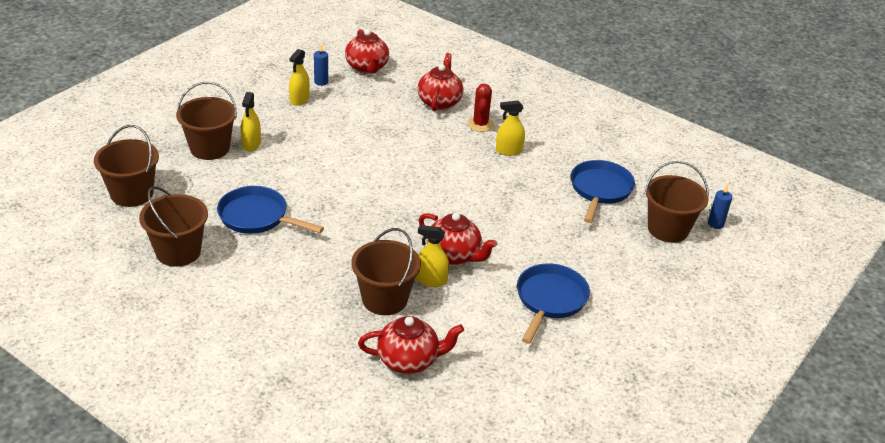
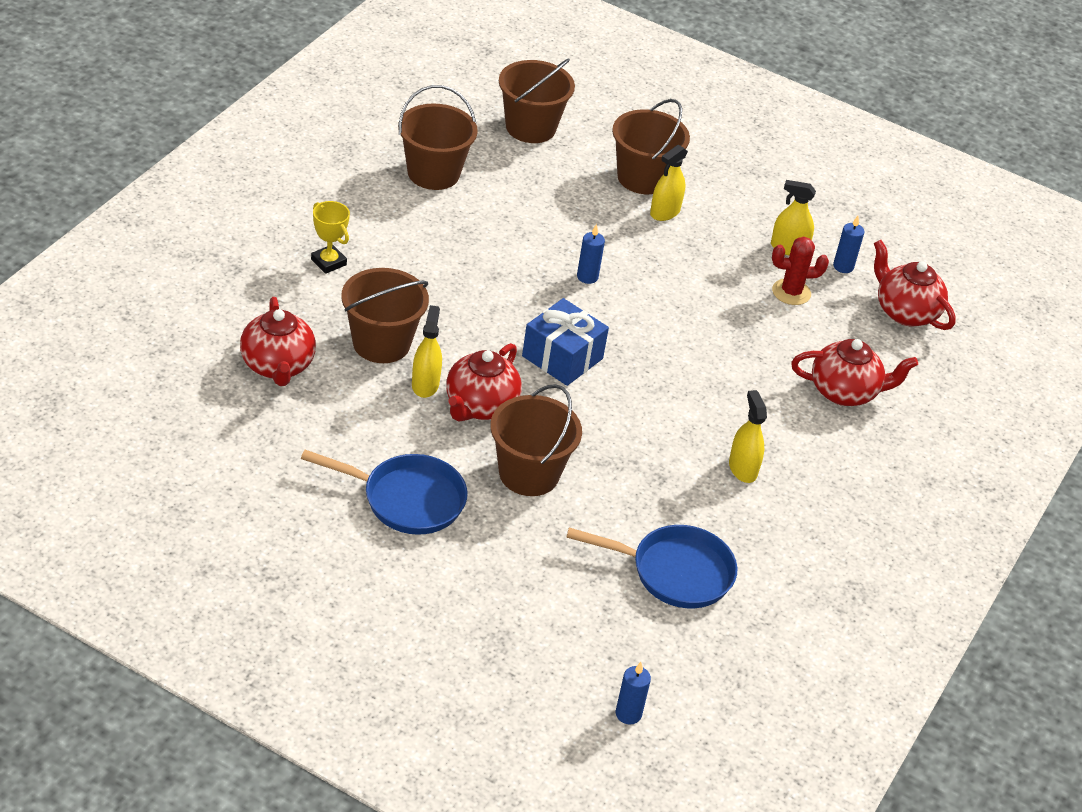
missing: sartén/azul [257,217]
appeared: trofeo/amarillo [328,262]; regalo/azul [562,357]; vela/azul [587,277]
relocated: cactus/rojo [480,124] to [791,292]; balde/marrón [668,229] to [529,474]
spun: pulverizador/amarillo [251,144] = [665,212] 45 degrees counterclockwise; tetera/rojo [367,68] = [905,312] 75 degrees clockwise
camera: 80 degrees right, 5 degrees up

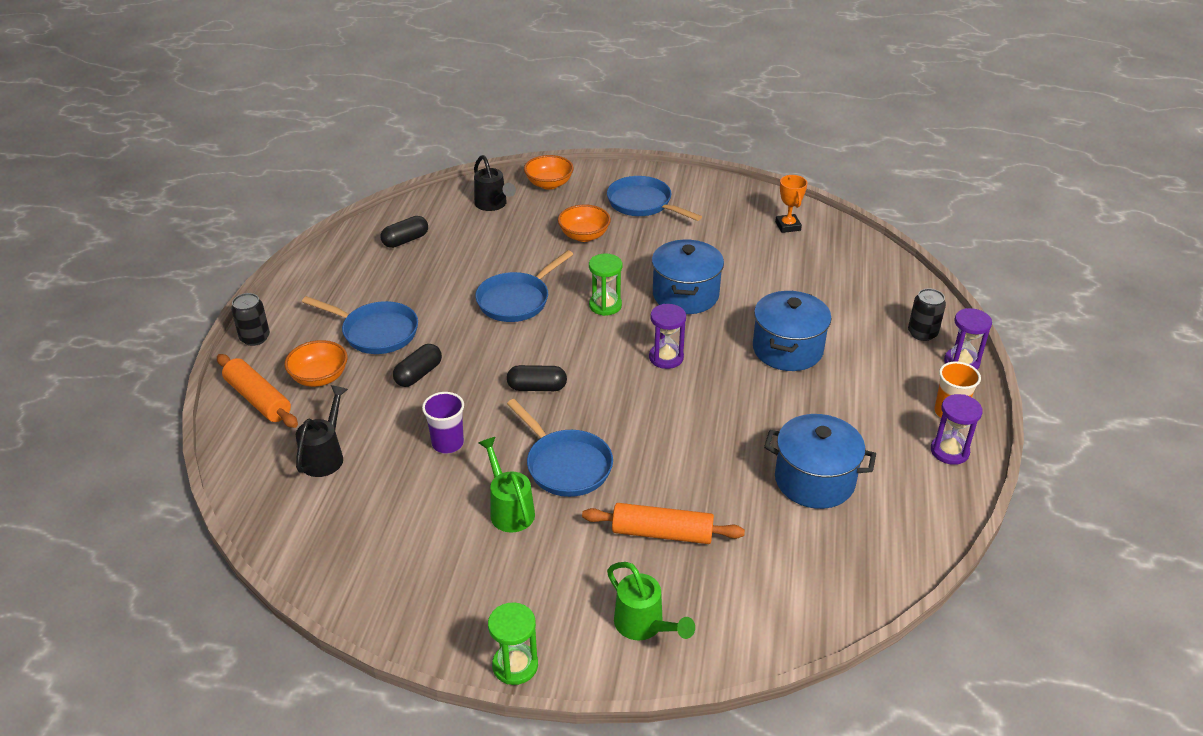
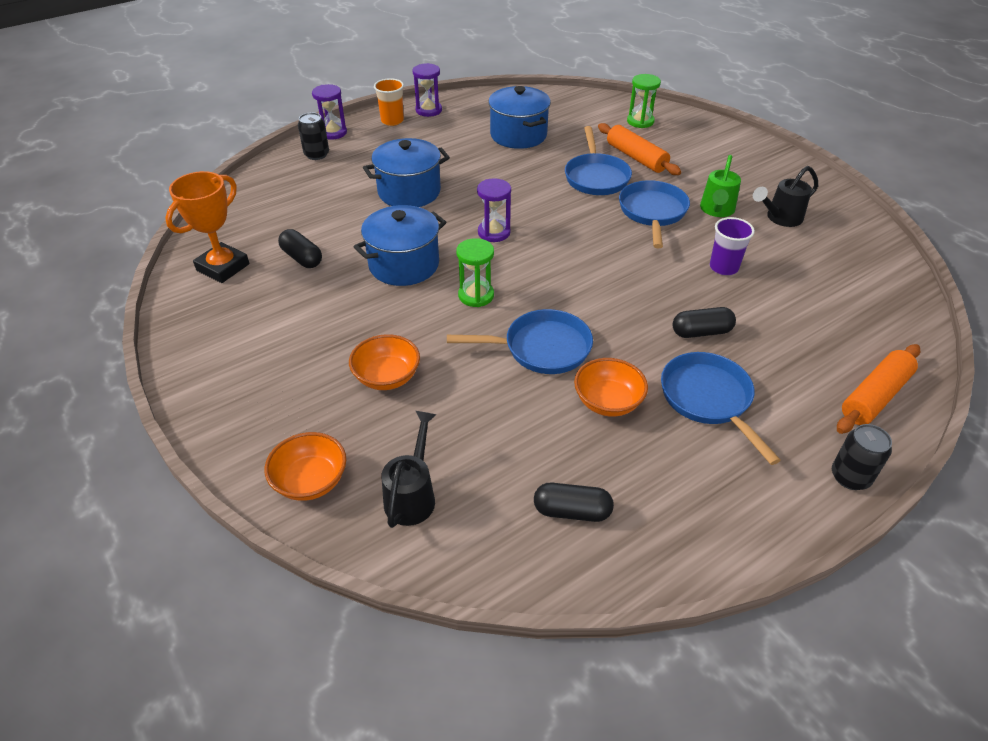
missing: regadera/verde [644,626]
relocated: cuenco/naranja [319,377] to [608,402]; regadera/negro [325,456] to [780,218]; reloj de arena/verde [515,665] to [640,121]; cápsula/negro [537,387] to [302,258]; sartén/azul [643,204] to [596,177]
spun: rodillo/naranja [258,399] = [874,397] 45 degrees clockwise
size: trofeo/naranja [788,226] = [223,267] x1.59
camera: 135 degrees left, 5 degrees up

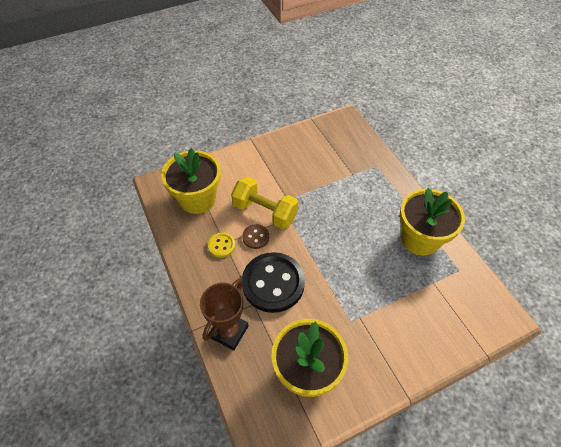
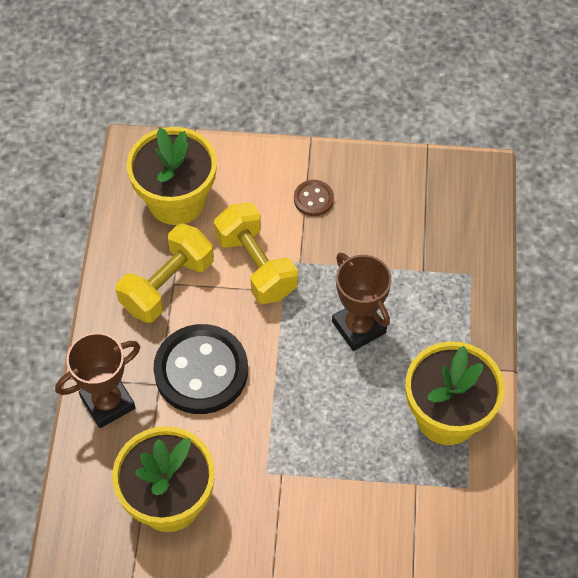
appeared: trofeo/marrón [359,327]
relocated: botón/marrón [255,237] to [313,199]
exchanged: botón/amarillo [221,245] to mancuerna/amarillo [167,285]
camera: 30 degrees right, 5 degrees up

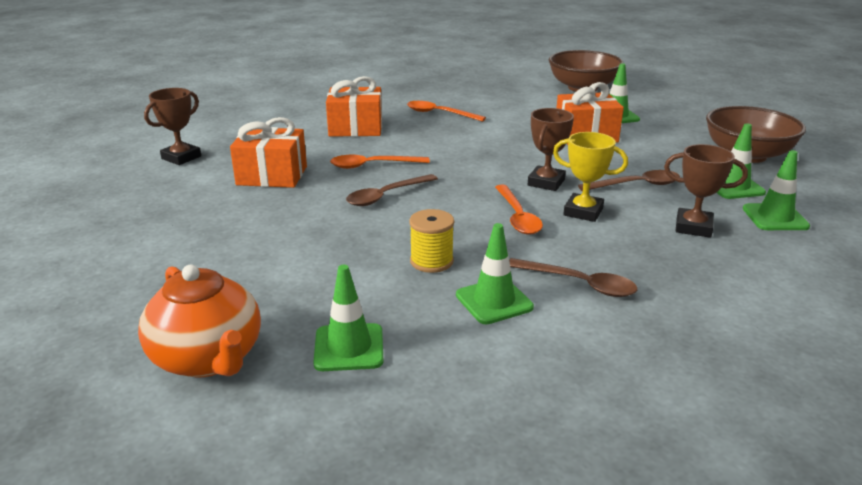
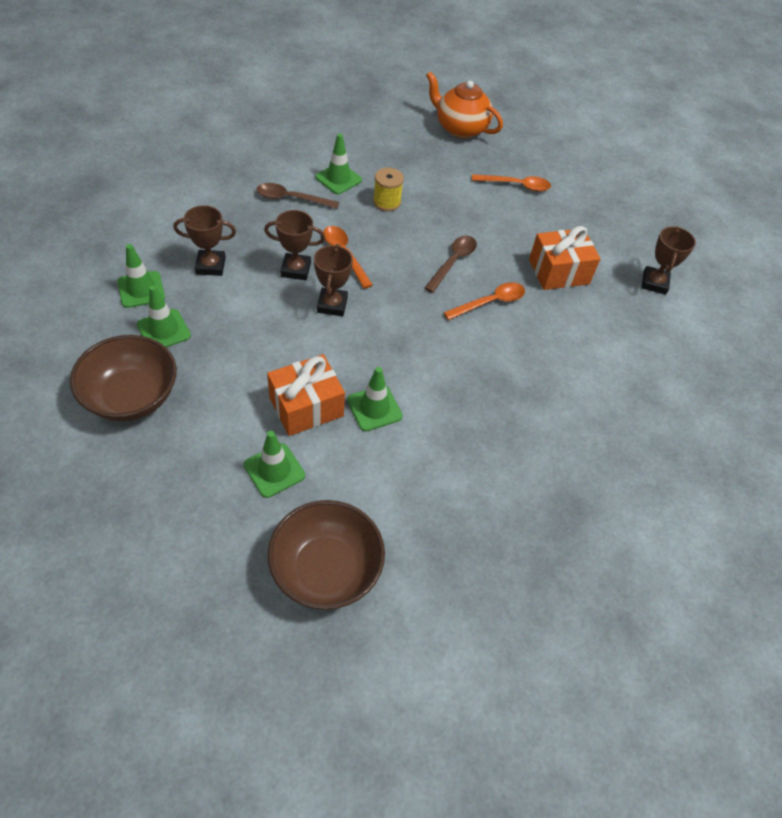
missing: regalo/naranja [356,128]; cuchara/marrón [636,185]
relocated: cono de tráfico/verde [349,347] to [374,408]; cuchara/naranja [439,114] to [516,185]
colour: trofeo/amarillo [583,212] to trofeo/marrón [296,269]
camera: 155 degrees right, 25 degrees up

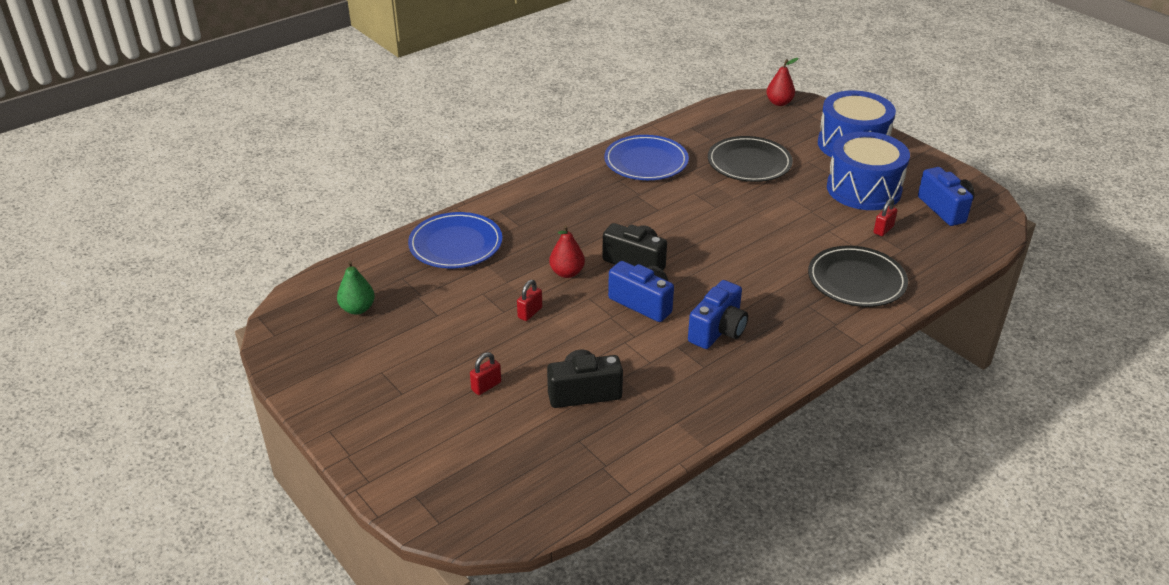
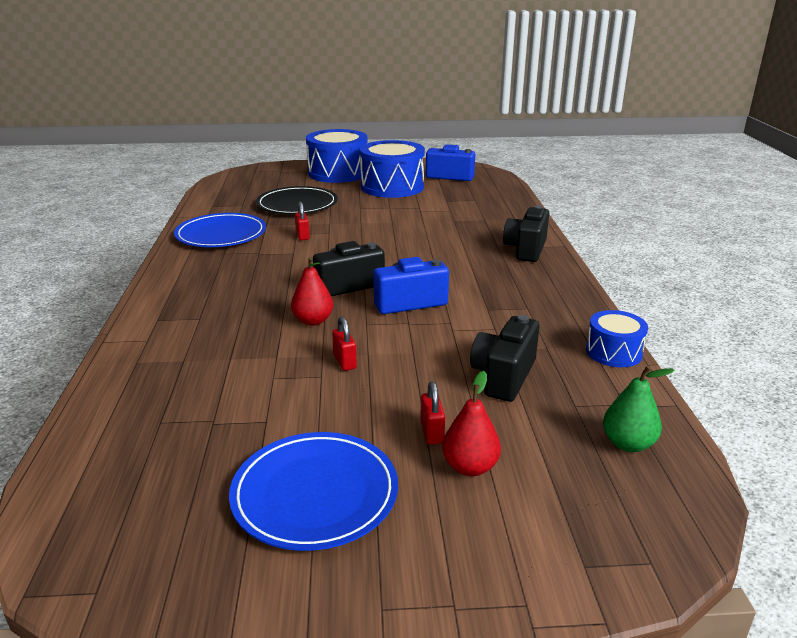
missing: cámara/azul [718,330]; plato/negro [856,280]
appeared: cámara/negro [526,249]; tambor/azul [613,352]
relocated: pera/verde [357,309] to [628,444]; plato/azul [455,244] to [315,494]; pera/rojo [779,103] to [470,467]; candado/rojo [883,229] to [302,236]
camera: 55 degrees left, 10 degrees down

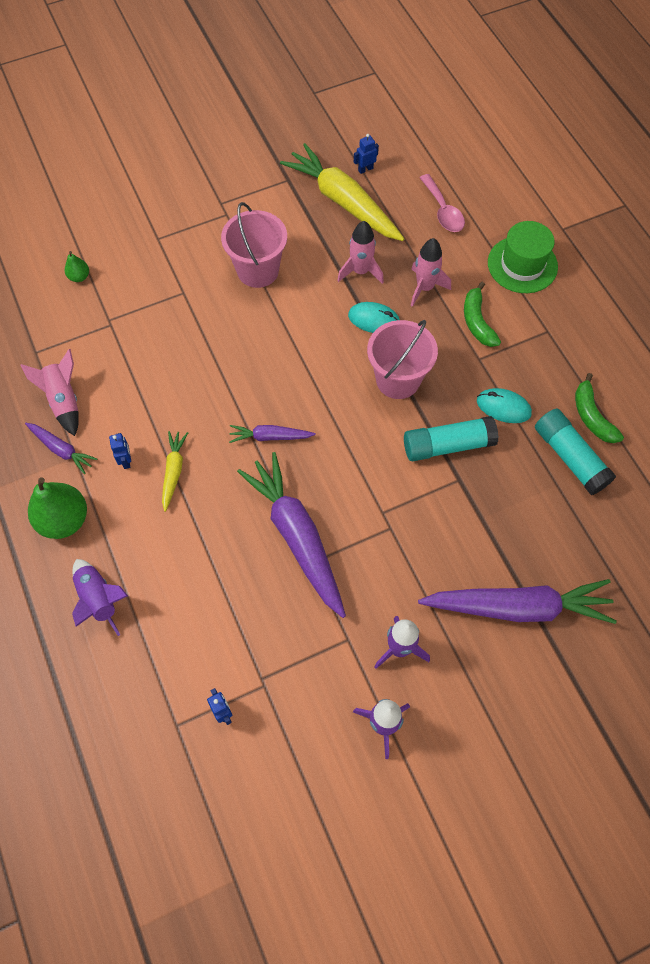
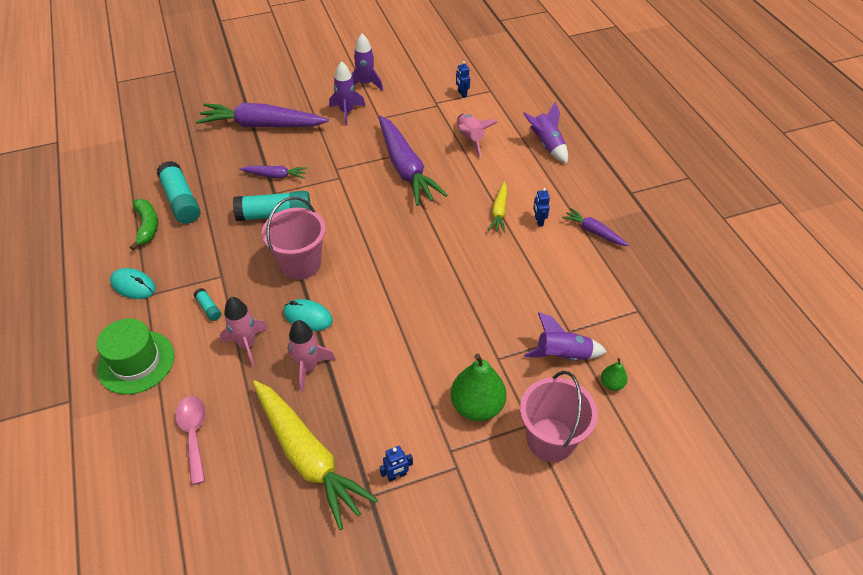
appeared: cohete/morado [562,355]
relocated: cohete/rosa [64,400] to [470,139]; pera/verde [64,520] to [477,406]; balde/rosa [258,270] to [550,439]; zanahoria/morado [270,437] to [275,176]; robot/azul [365,169] to [396,475]; ratón/turquesa [503,407] to [133,285]
exchanged: plátano/verde [477,321] to barra de pegamento/turquesa [209,308]
camera: 175 degrees left, 15 degrees down

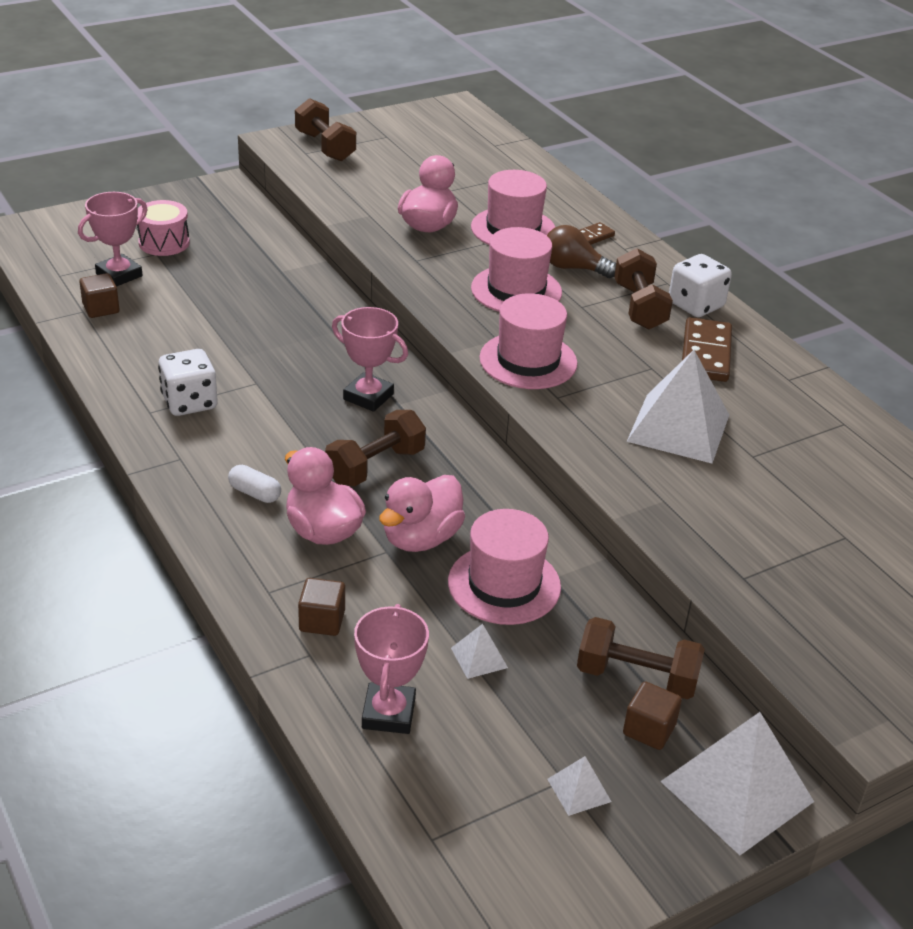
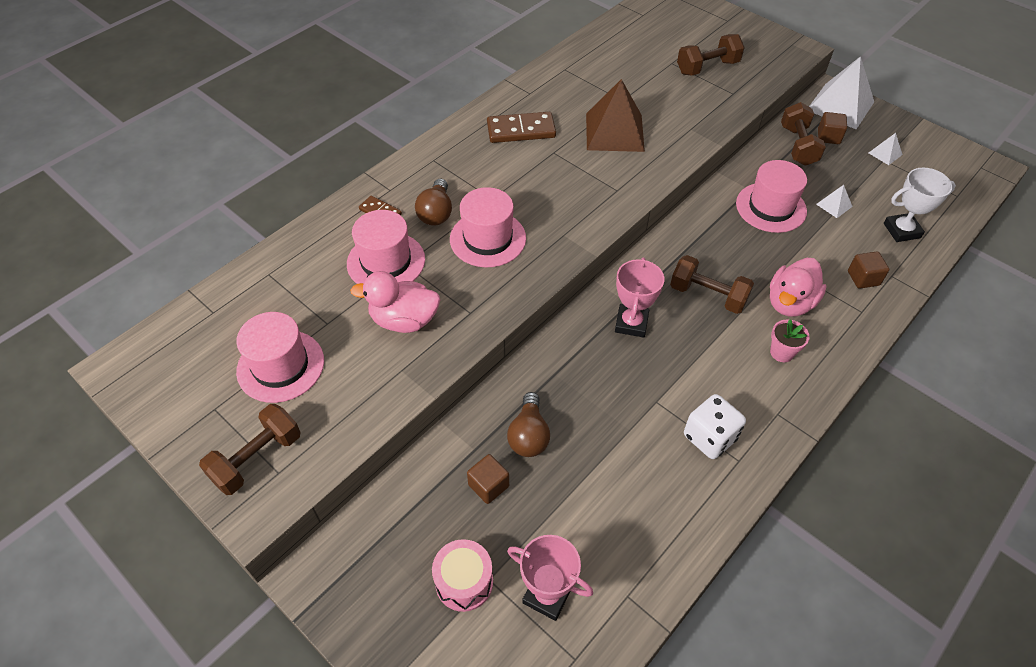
missing: pato/rosa [421,538]; dado/blanco [695,305]
appeared: bombilla/marrón [529,435]
relocated: cubo/marrón [101,308] to [488,485]; sombrero/rosa [528,361] to [280,366]; mancuerna/marrón [639,307] to [707,67]
exchanged: cápsula/blanco [255,493] to maceta/rosa [781,352]
colour: trofeo/rosa [388,713] to trofeo/blanco [902,230]; pirámide/blanco [678,428] to pirámide/marrón [614,132]
camera: 105 degrees left, 15 degrees up

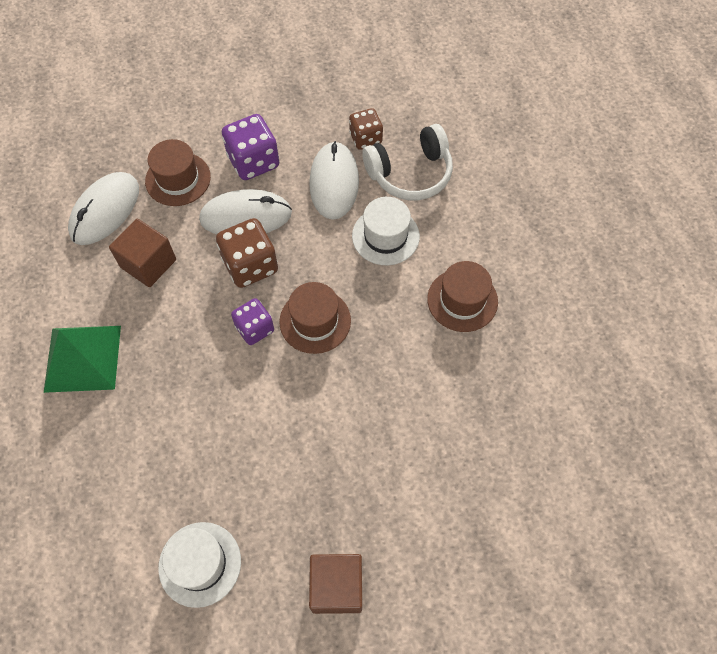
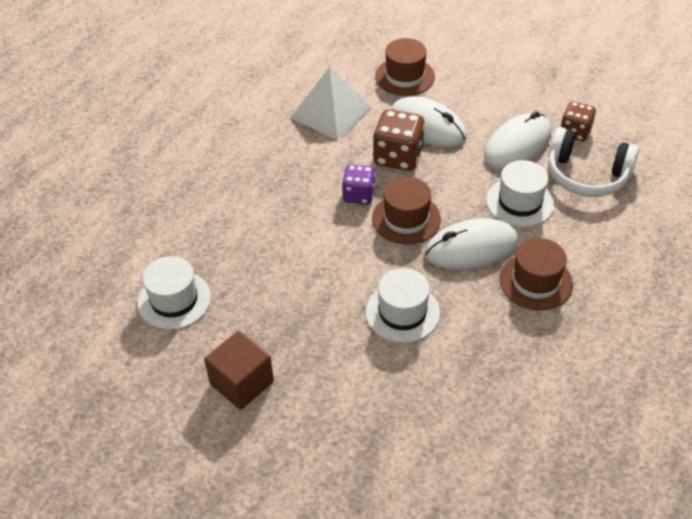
missing: pirámide/verde [82,358]; dado/morado [253,161]
appeared: sombrero/blanco [402,312]
relocated: ratón/blanco [105,210] to [471,248]
exchanged: cubo/marrón [148,263] to pirámide/blanco [331,112]
camera: 45 degrees right, 15 degrees down

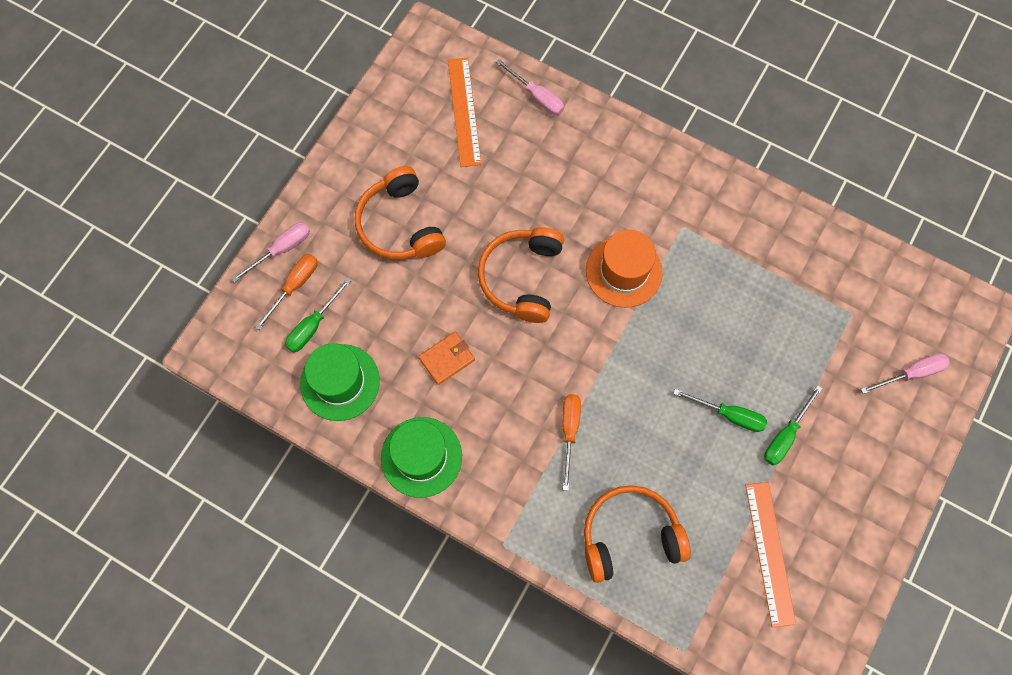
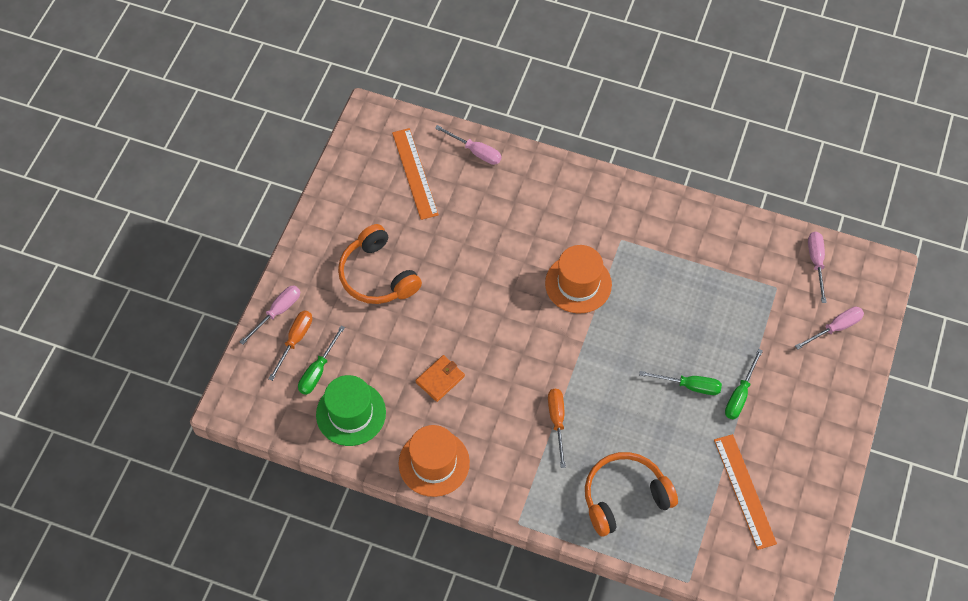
missing: auriculares/naranja [522,278]
appeared: destornillador/rosa [816,262]
colour: sombrero/verde [421,457] to sombrero/naranja [434,463]
camera: 10 degrees left, 10 degrees down

